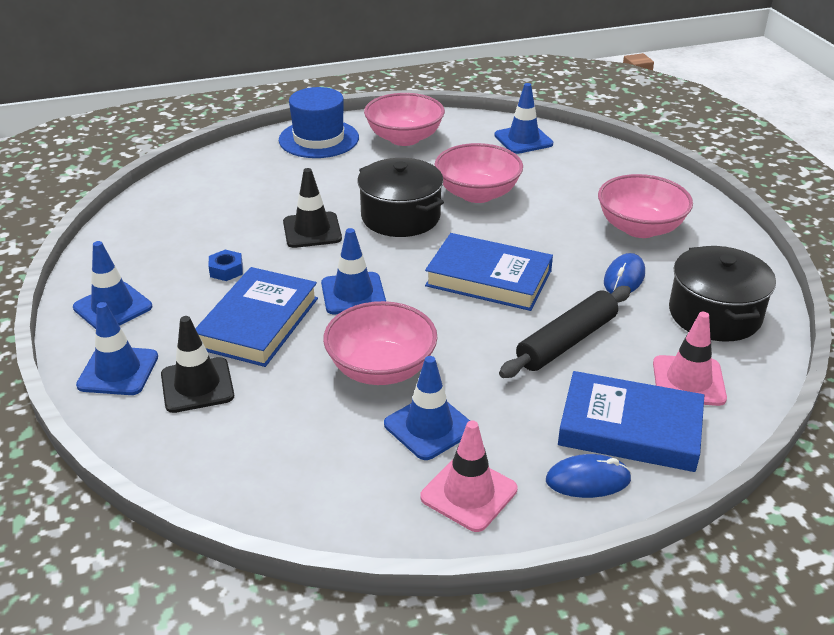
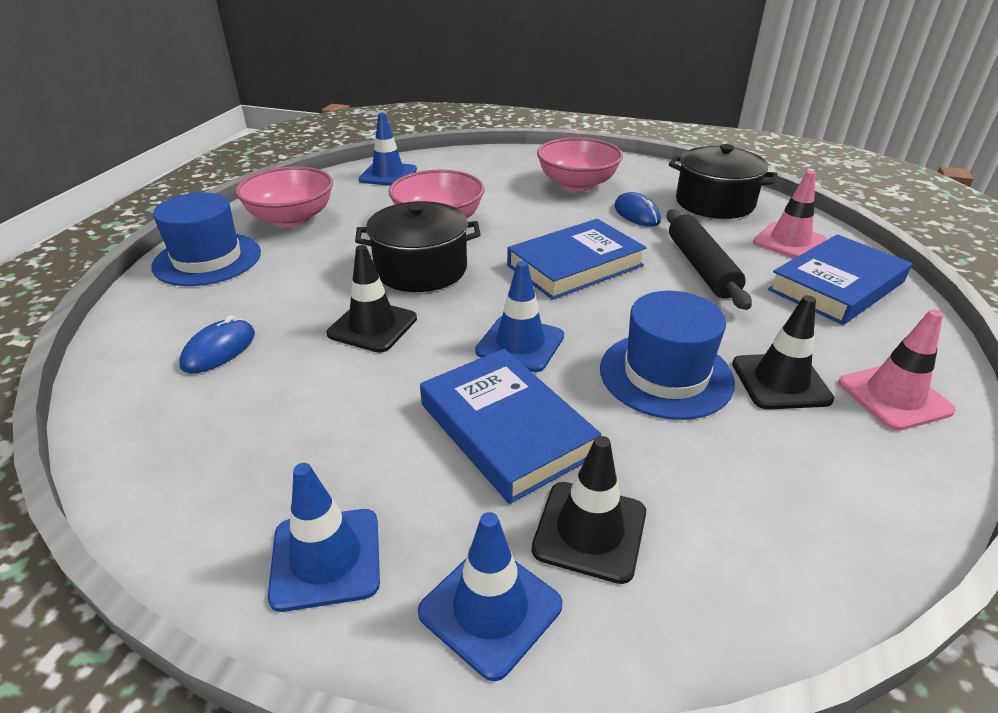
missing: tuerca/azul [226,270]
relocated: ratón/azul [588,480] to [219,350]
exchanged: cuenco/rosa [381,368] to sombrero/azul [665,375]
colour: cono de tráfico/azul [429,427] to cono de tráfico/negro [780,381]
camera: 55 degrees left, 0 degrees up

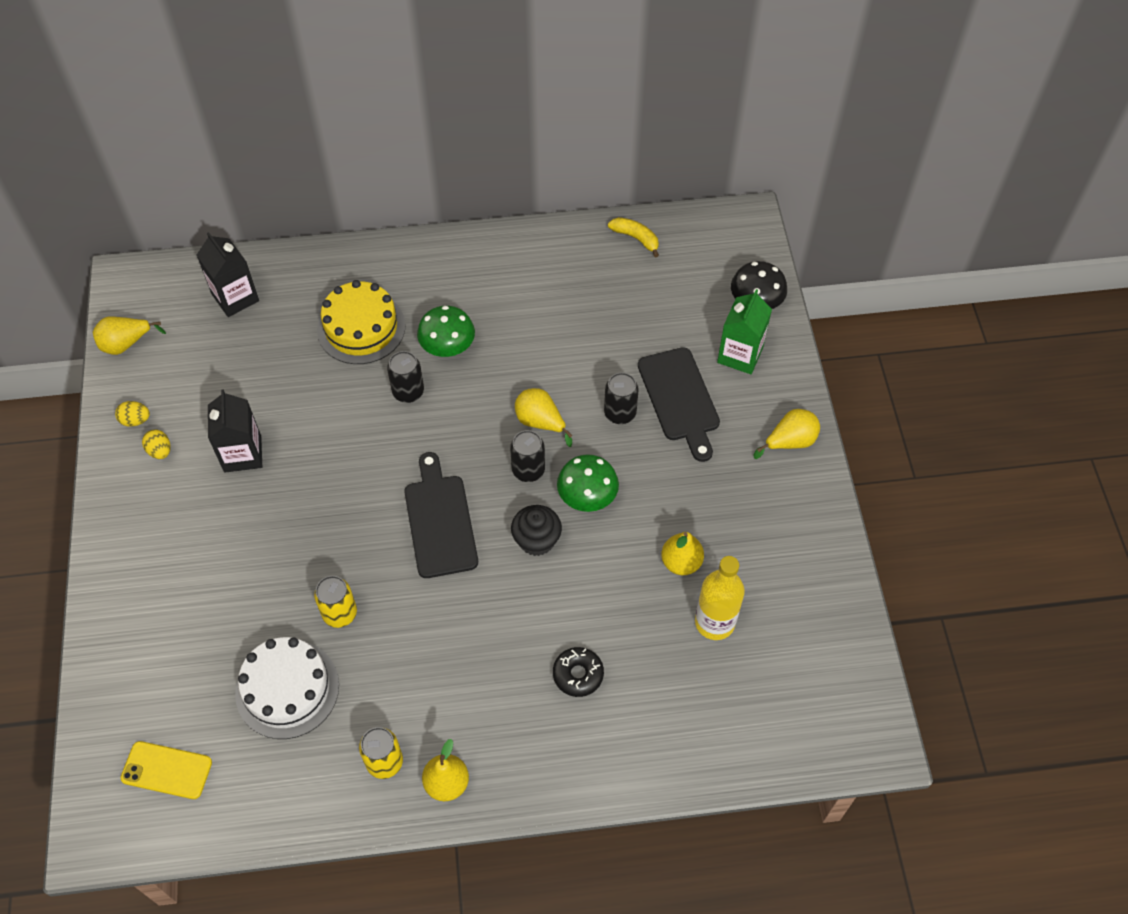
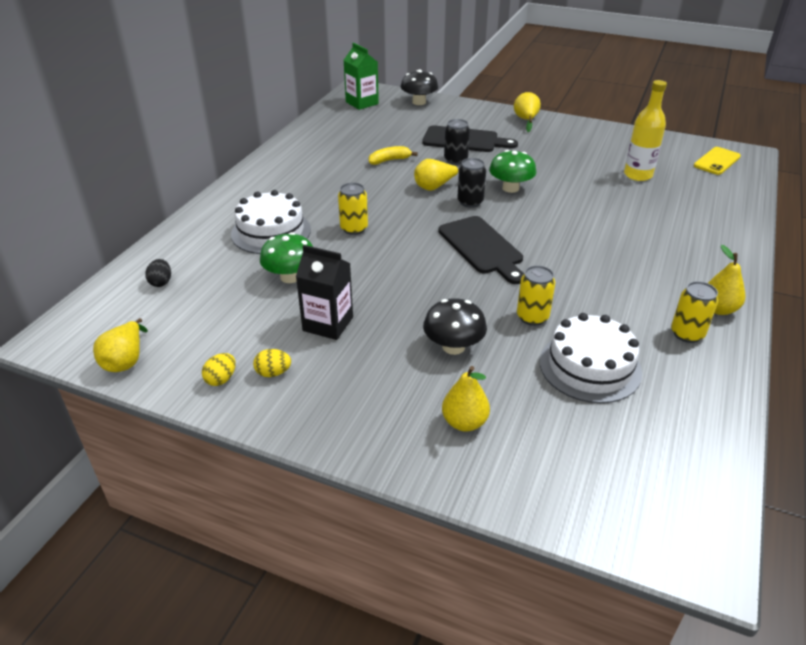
missing: magdalena/negro [536,540]; rosquilla/negro [578,674]
appeared: seta/negro [453,347]
relocated: móvil/amarillo [167,770] to [717,161]; seta/verde [447,347] to [290,277]; plátano/amarillo [636,238] to [389,160]; pera/amarillo [681,562] to [464,422]; cartón de leche/verde [740,355] to [362,103]
exchanged: cartón de leche/negro [235,297] to huevo/negro [161,282]
colour: tarta/amarillo [361,328] to tarta/blanco [271,232]; lata/negro [408,392] to lata/amarillo [354,228]
spun: tabla de cortar/negro [440,521] = [482,247] 135 degrees counterclockwise
camera: 60 degrees left, 20 degrees down

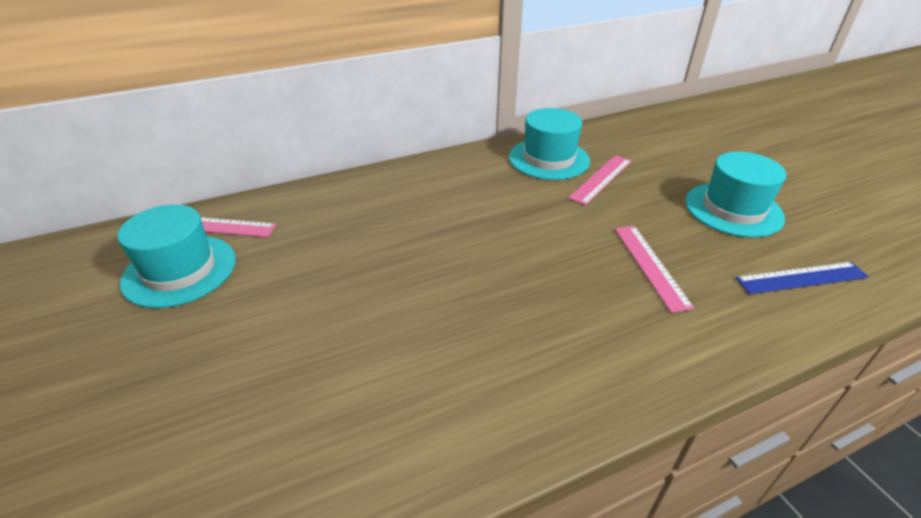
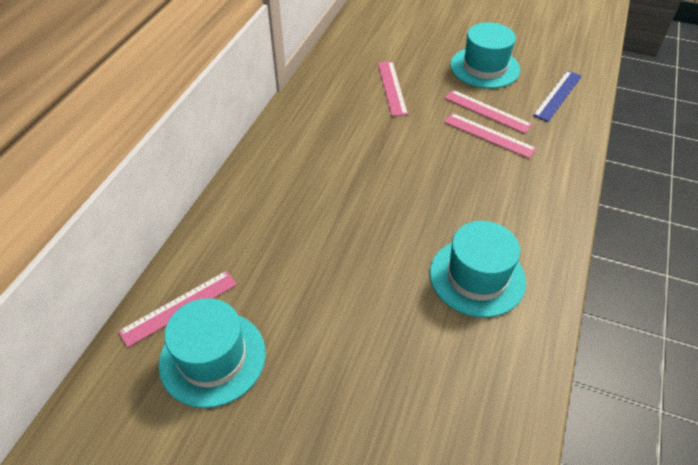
appeared: regla/rosa [487,111]
relocated: sombrero/turquesa [549,159] to [477,277]
camera: 45 degrees left, 10 degrees up

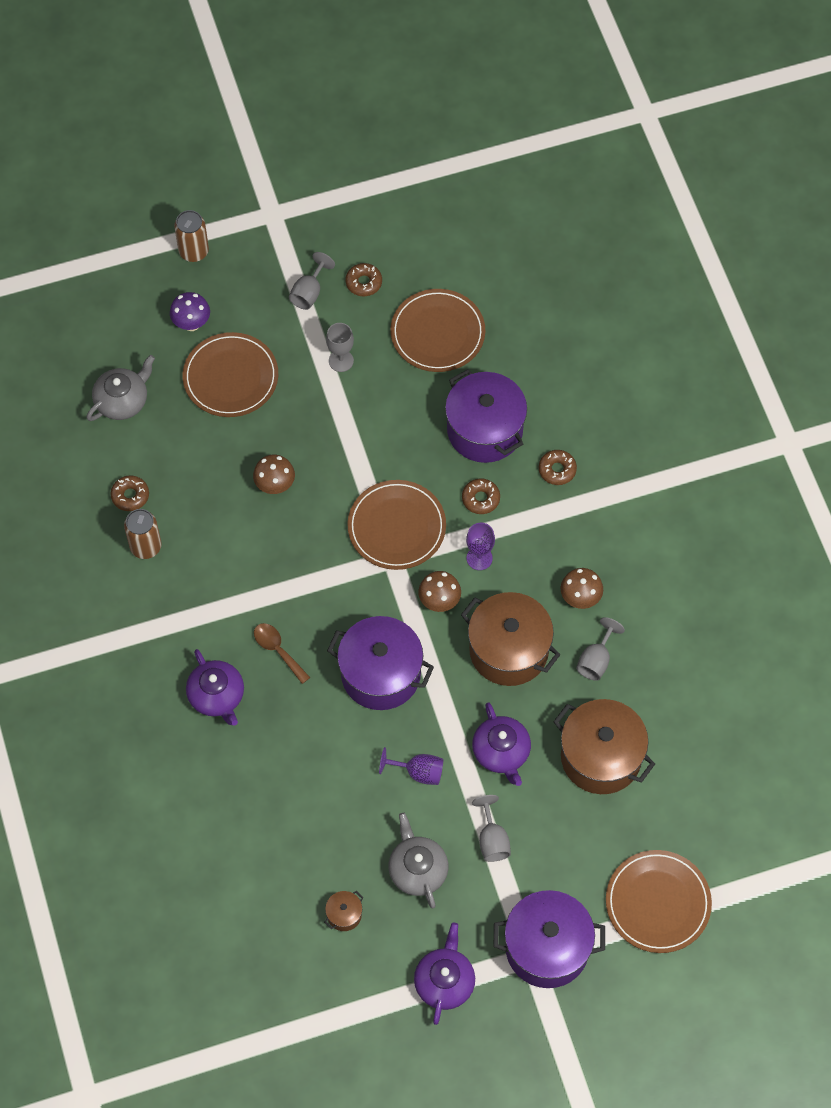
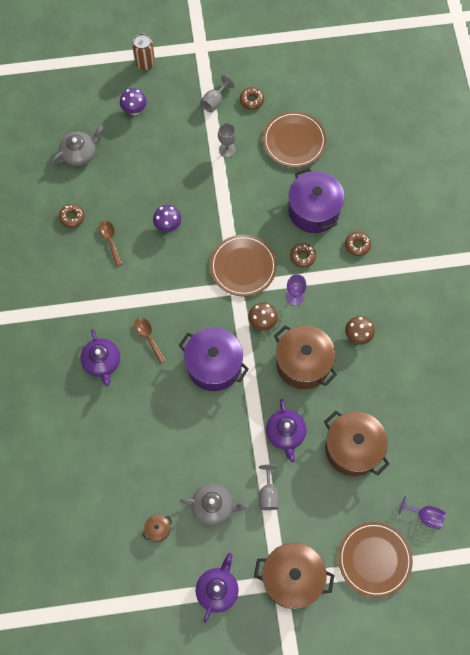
missing: lata/marrón [145,546]; plato/marrón [230,377]; copa/gris [596,660]
appeared: cuchara/marrón [110,240]
relocated: copa/morado [418,772] to [425,516]
colour: seta/marrón [275,486] to seta/morado [168,226]; olla/morado [547,948] to olla/marrón [292,578]
spun: tetera/gris [417,869] = [213,506] 105 degrees clockwise
camera: 10 degrees right, 5 degrees up

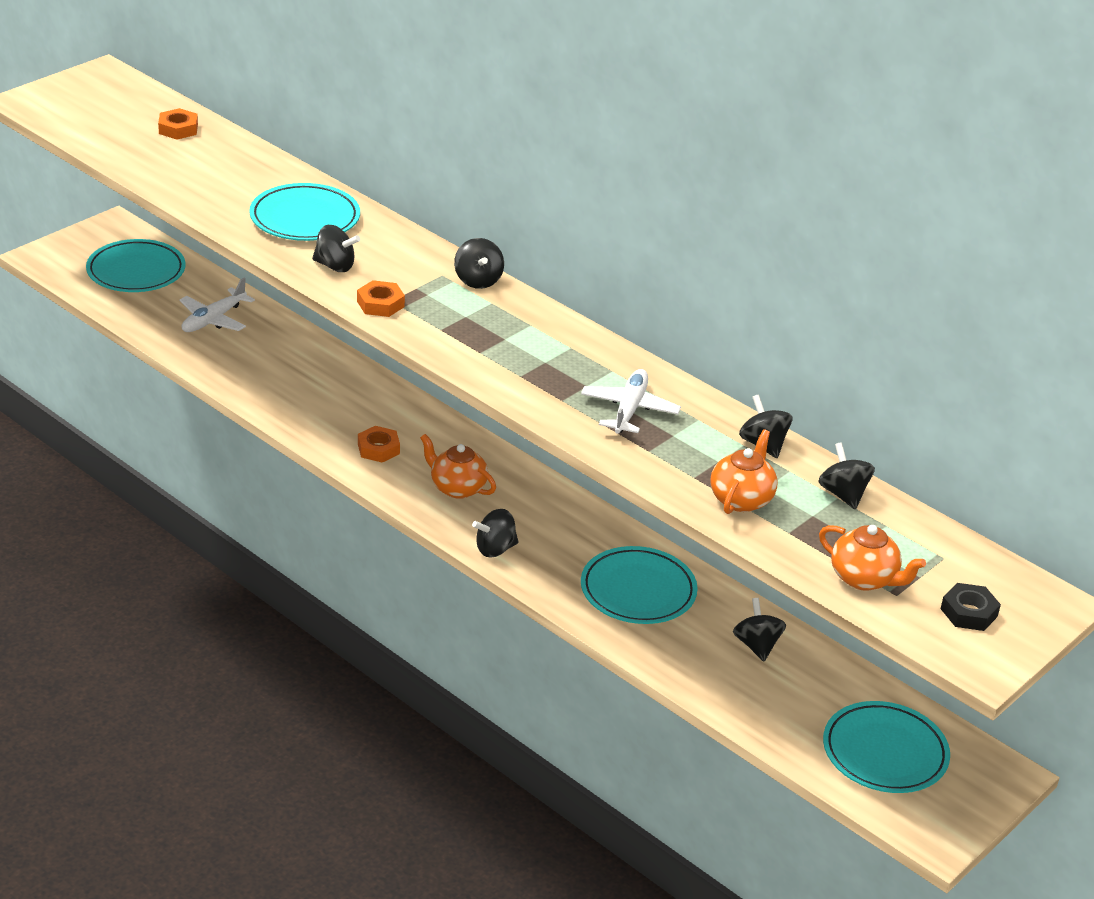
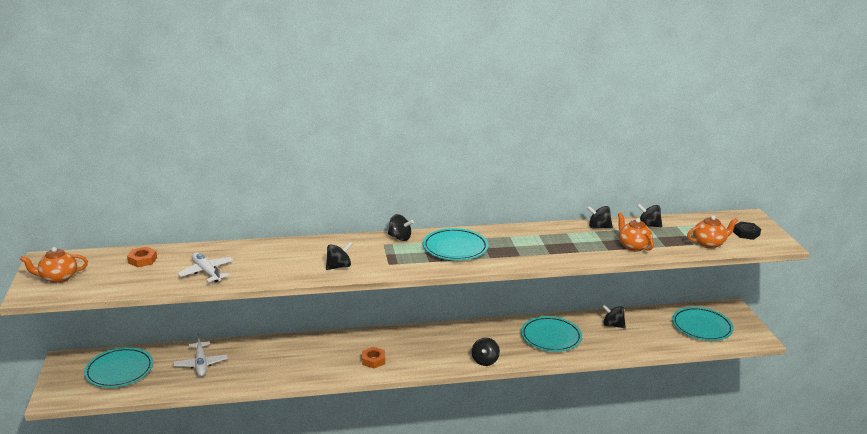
missing: tuerca/naranja [380,304]
relocated: plato/turquesa [305,218] to [455,248]; tetera/naranja [457,488] to [58,278]; avión/blanco [629,410] to [206,272]
camera: 50 degrees left, 10 degrees down

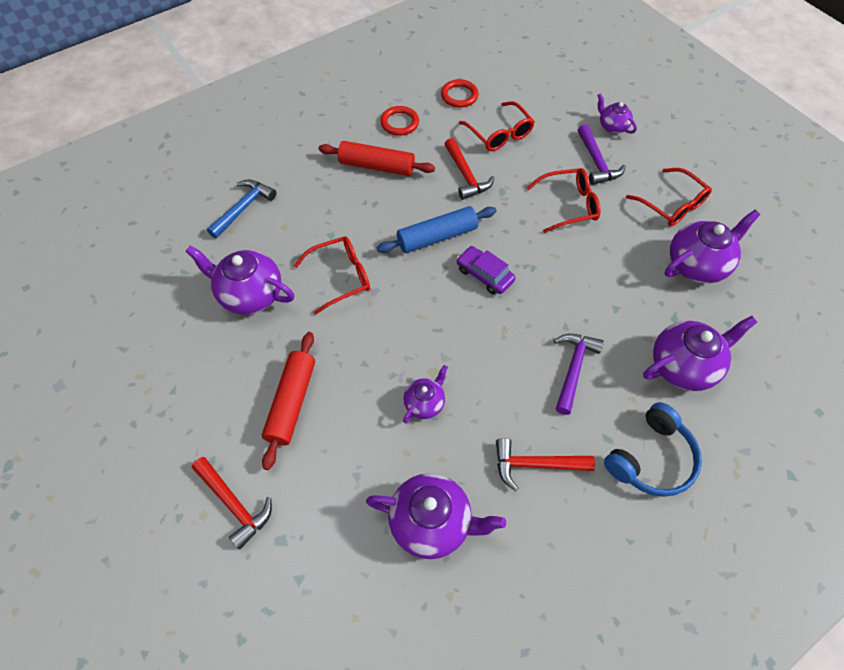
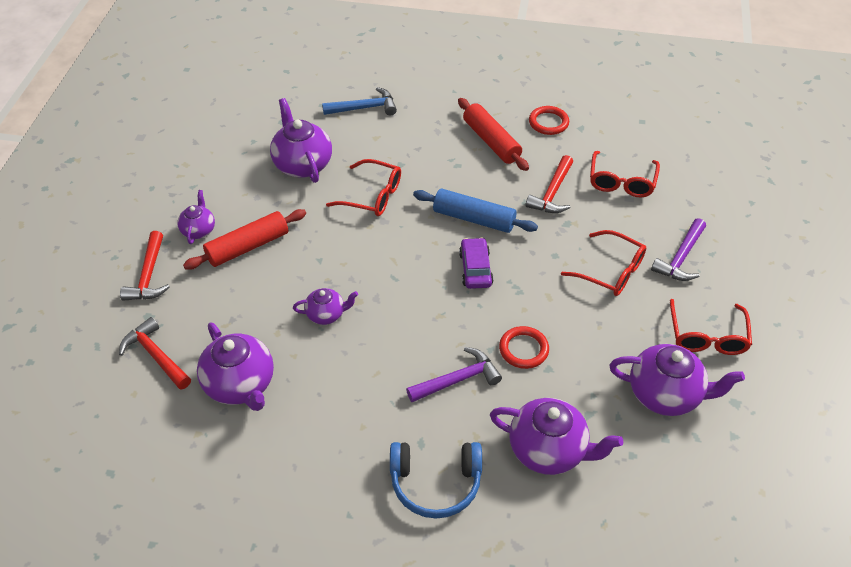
relocated: anillo/rojo [459,96] to [523,349]; martillo/rojo [536,464] to [156,356]; tetera/morado [612,126] to [199,230]
camera: 45 degrees right, 10 degrees down

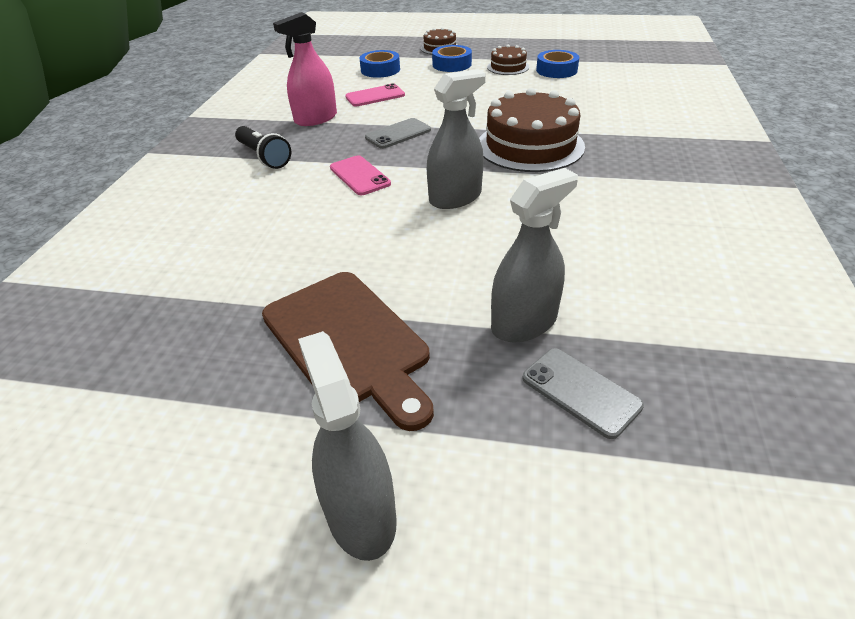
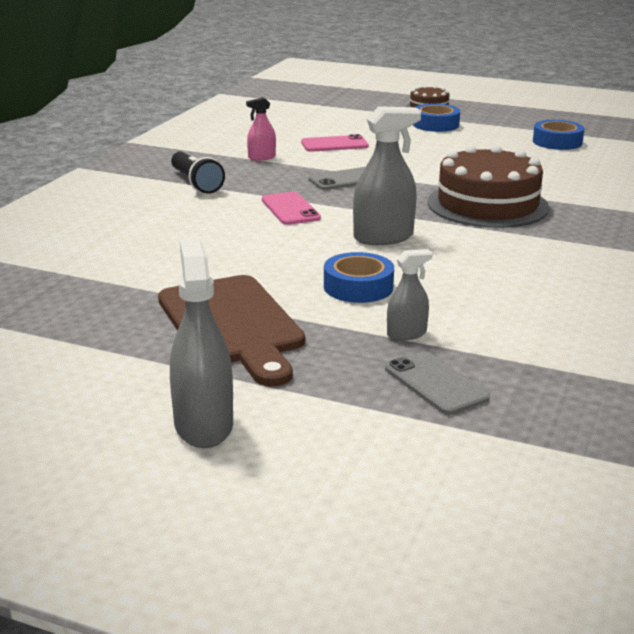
missing: tarta/marrón [508,67]
relocated: cinta adhesiva/azul [380,70] to [358,287]
size: pulverizador/rosa [316,119] = [261,157] x0.56; pulverizador/gris [524,323] = [406,334] x0.56
camera: 10 degrees right, 15 degrees down

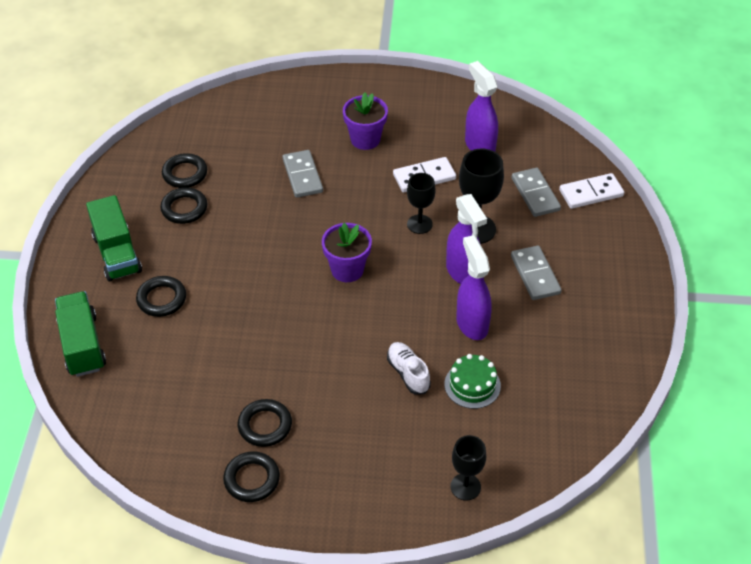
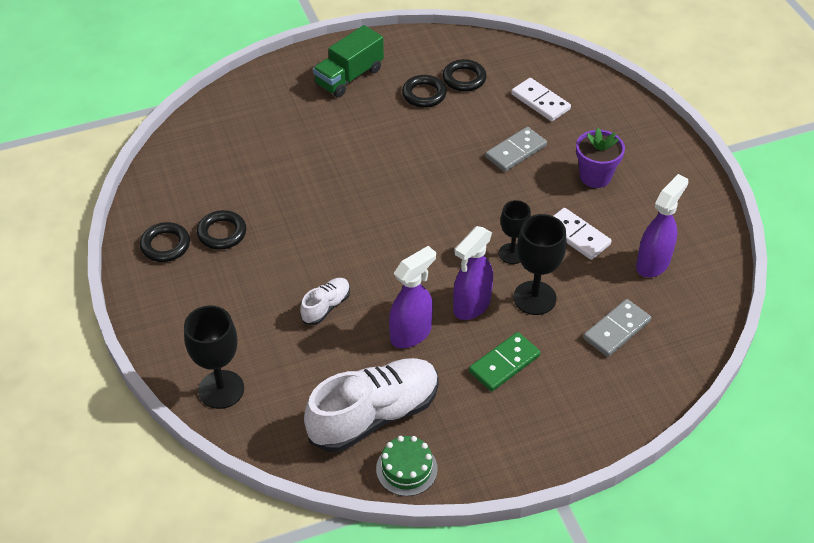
missing: camión/verde [82,345]; anillo/negro [161,299]; maceta/morado [347,270]
appeared: zapato/blanco [374,415]
relocated: tarta/verde [472,385] to [406,469]; ficha de dominó/blanco [591,193] to [540,102]
colour: ficha de dominó/gris [535,275] to ficha de dominó/verde [504,364]
size: copa/negro [465,487] = [221,389] x1.53
camera: 65 degrees right, 0 degrees up

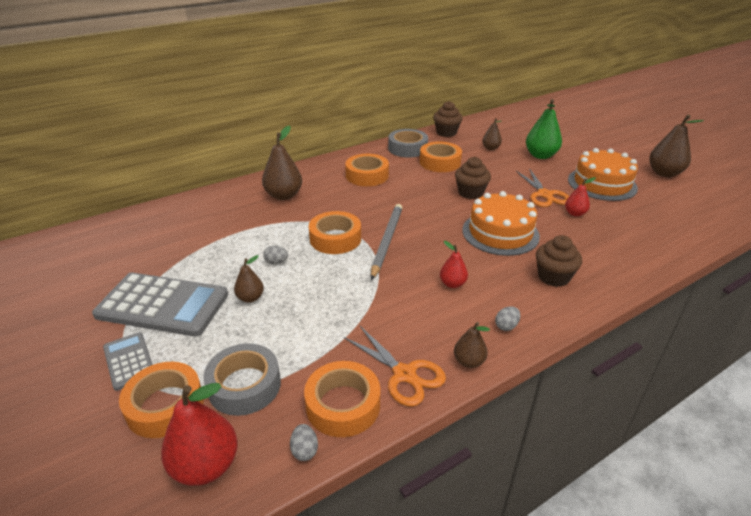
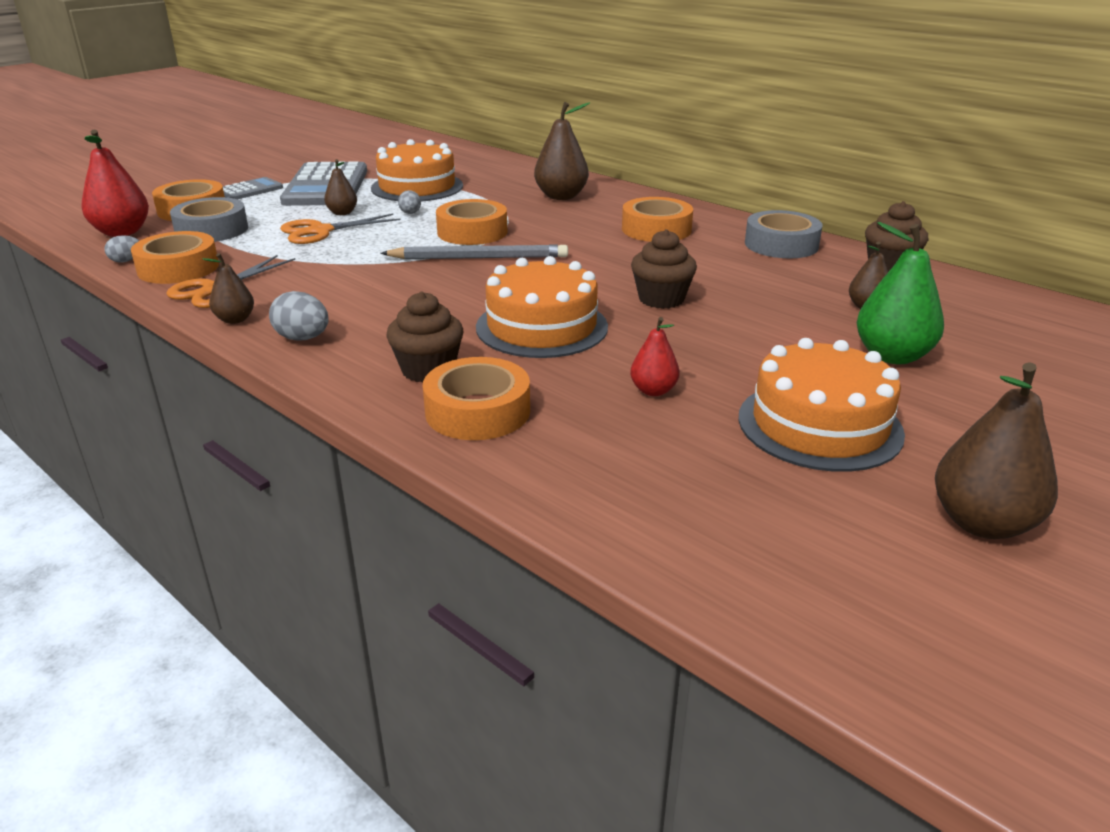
missing: pera/rojo [452,284]
appeared: tarta/naranja [417,187]
relocated: cinta adhesiva/naranja [440,162] to [477,411]; tijeras/naranja [544,195] to [320,231]
size: huevo/gris [506,326] = [303,338] x1.56
camera: 75 degrees right, 5 degrees down

